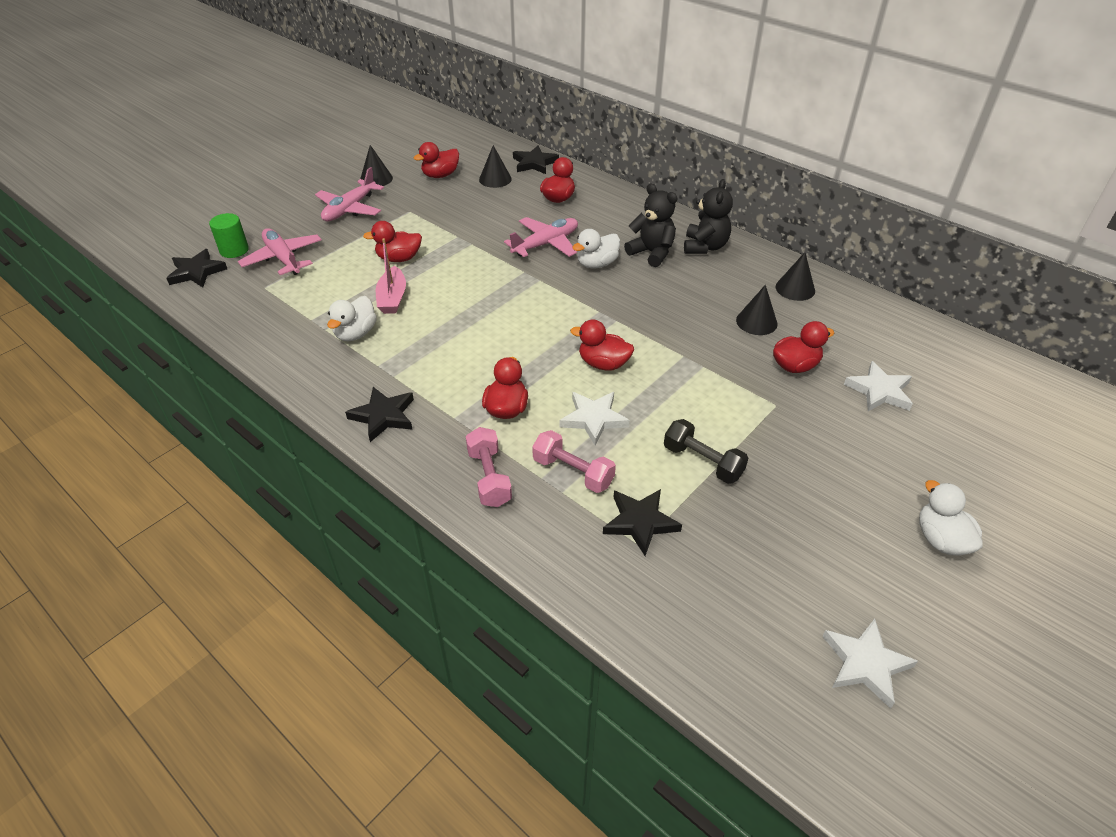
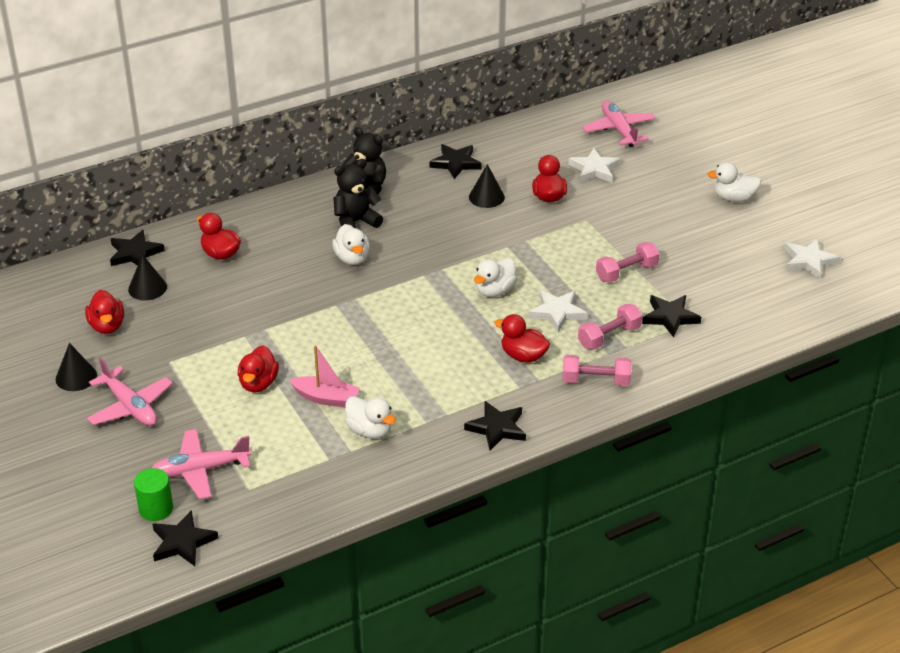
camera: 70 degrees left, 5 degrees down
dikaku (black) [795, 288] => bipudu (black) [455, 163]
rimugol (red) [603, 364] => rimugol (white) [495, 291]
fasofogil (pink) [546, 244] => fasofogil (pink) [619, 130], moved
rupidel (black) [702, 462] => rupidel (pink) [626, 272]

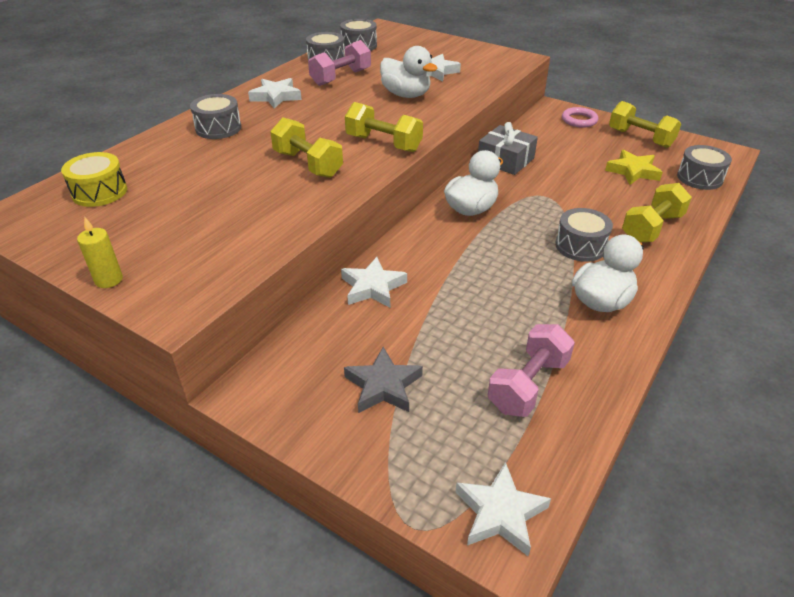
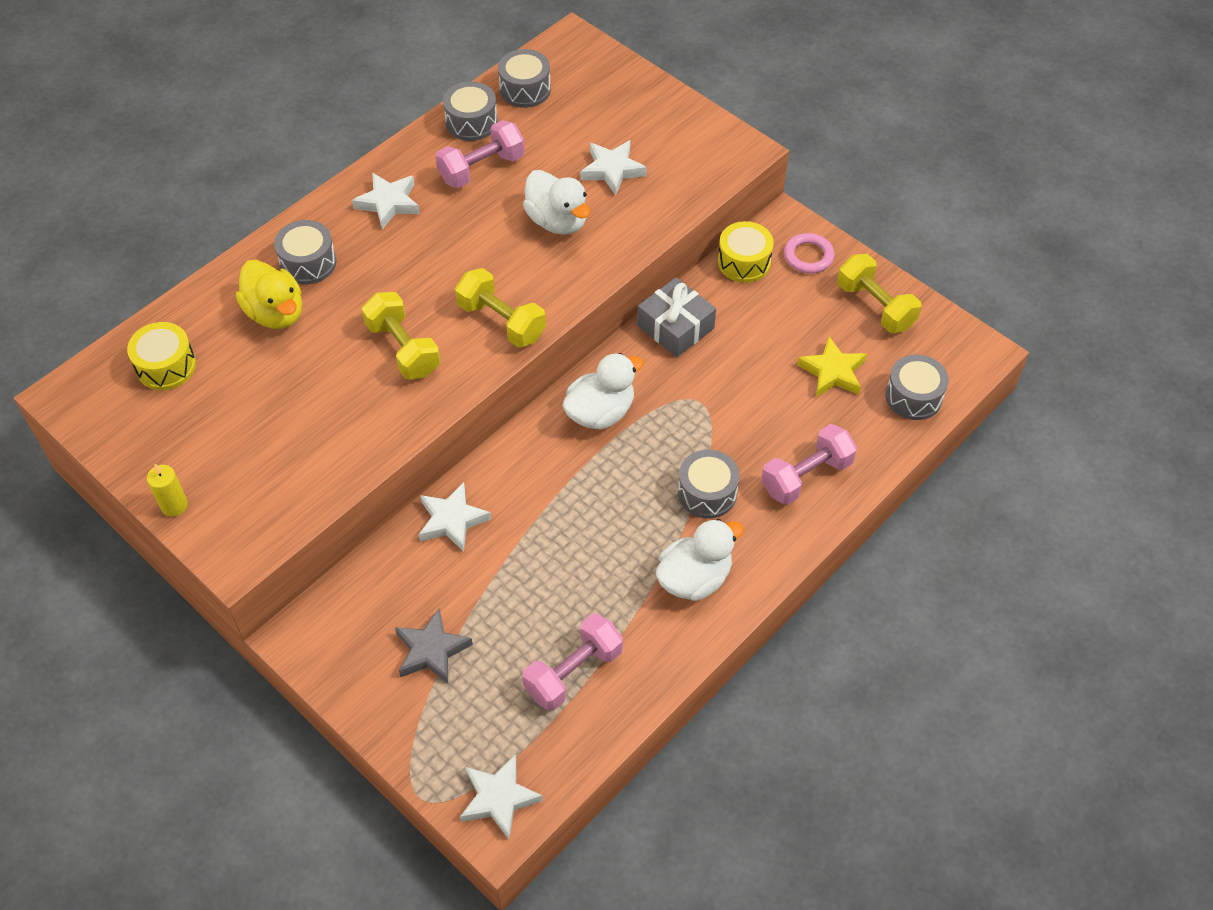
camera: 10 degrees right, 15 degrees up
nothing => rimugol (yellow) [276, 313]
nothing => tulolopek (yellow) [744, 262]
rupidel (yellow) [652, 228] => rupidel (pink) [806, 476]

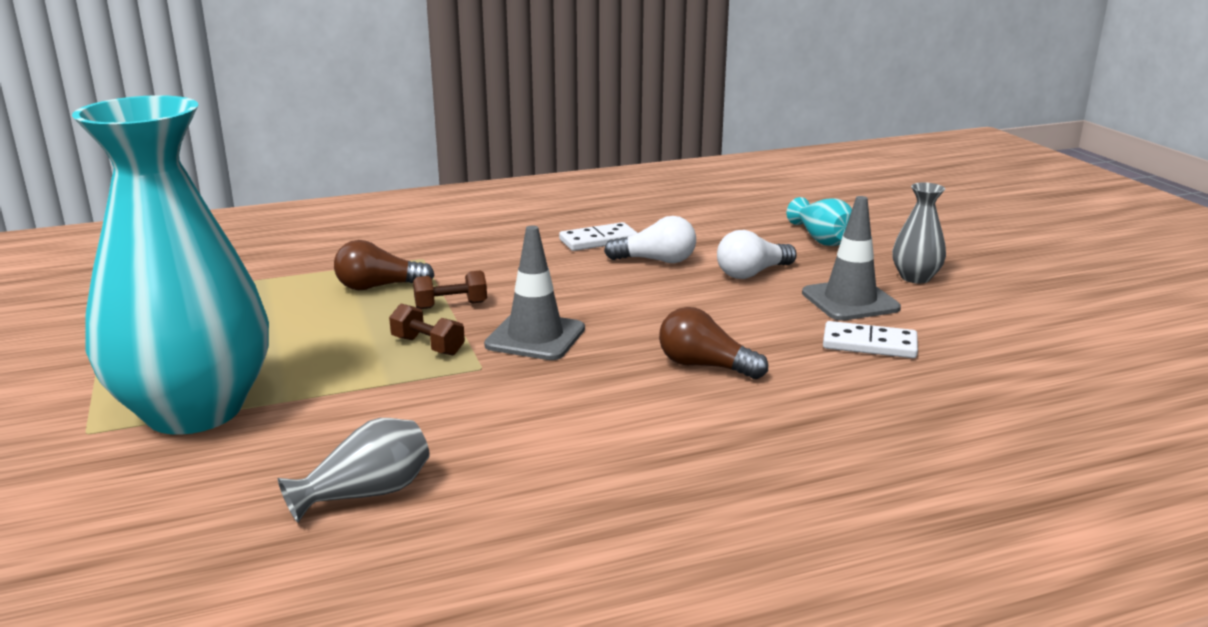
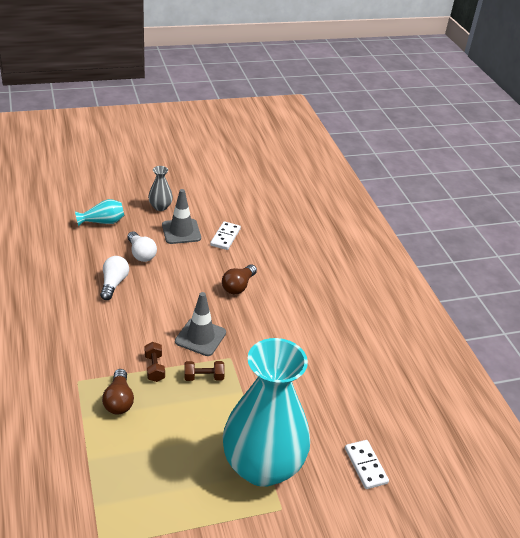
camera: 90 degrees left, 15 degrees up
rupidel (brown) [428, 346] => rupidel (brown) [204, 377], 45 degrees clockwise
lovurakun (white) [598, 240] => lovurakun (white) [366, 465], moved
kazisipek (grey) [366, 494] => nothing

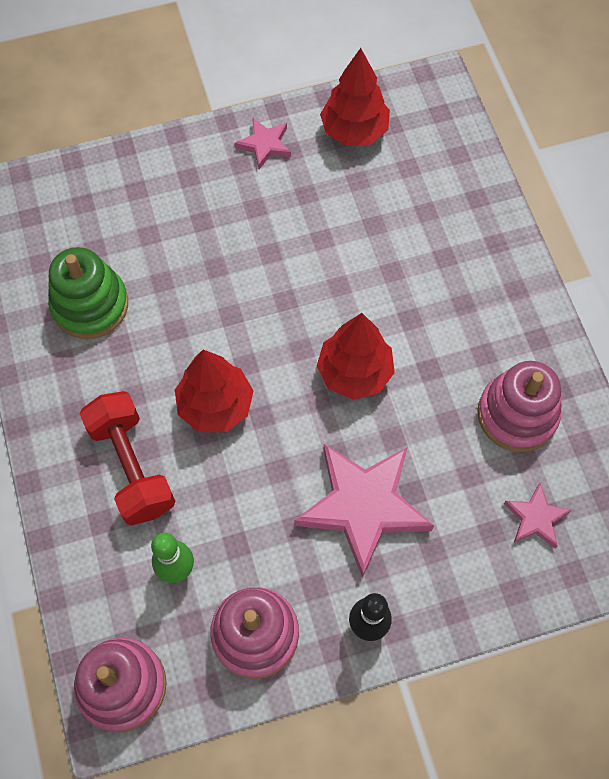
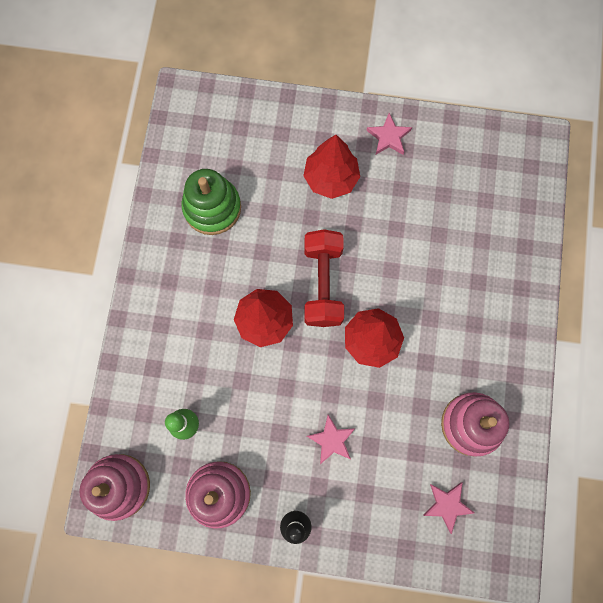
camera: 25 degrees right, 10 degrees up
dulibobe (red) [354, 131] => dulibobe (red) [331, 178], moved
rupidel (red) [132, 466] => rupidel (red) [323, 284], moved
bipudu (pink) [363, 507] => bipudu (pink) [331, 440], x0.49

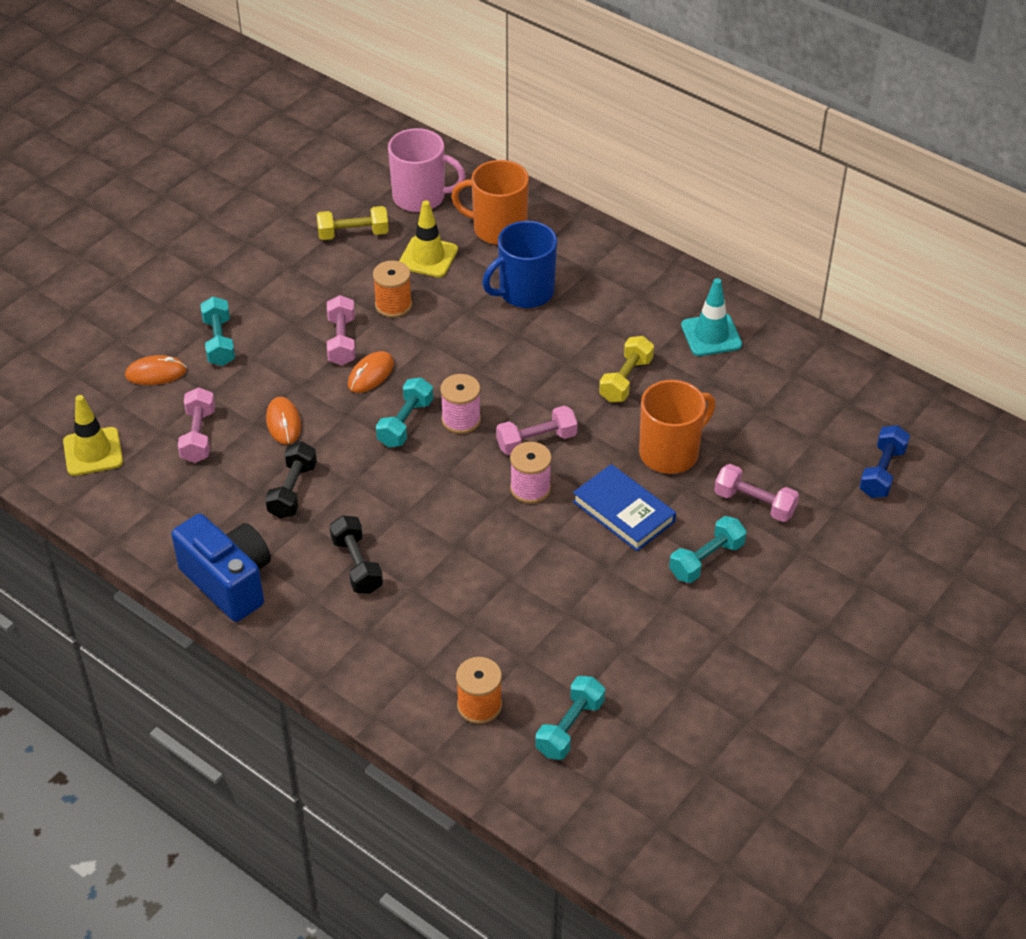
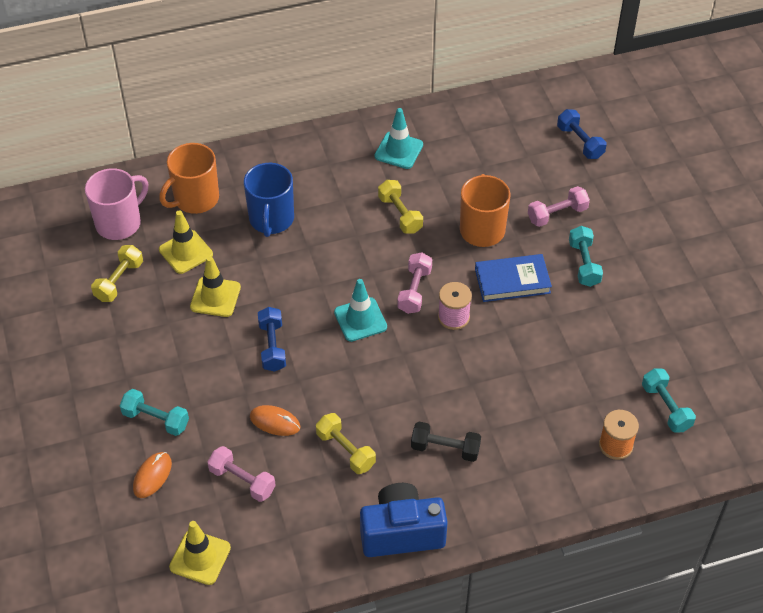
camera: 55 degrees left, 5 degrees up
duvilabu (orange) [393, 305] => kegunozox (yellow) [215, 297]
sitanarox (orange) [371, 374] => rupidel (blue) [272, 346]
rupidel (black) [292, 490] => rupidel (yellow) [345, 450]
duvilabu (pink) [461, 420] => kegunozox (turquoise) [360, 319]
rupidel (pink) [342, 341] => nothing
rupidel (turquoise) [405, 423] => nothing

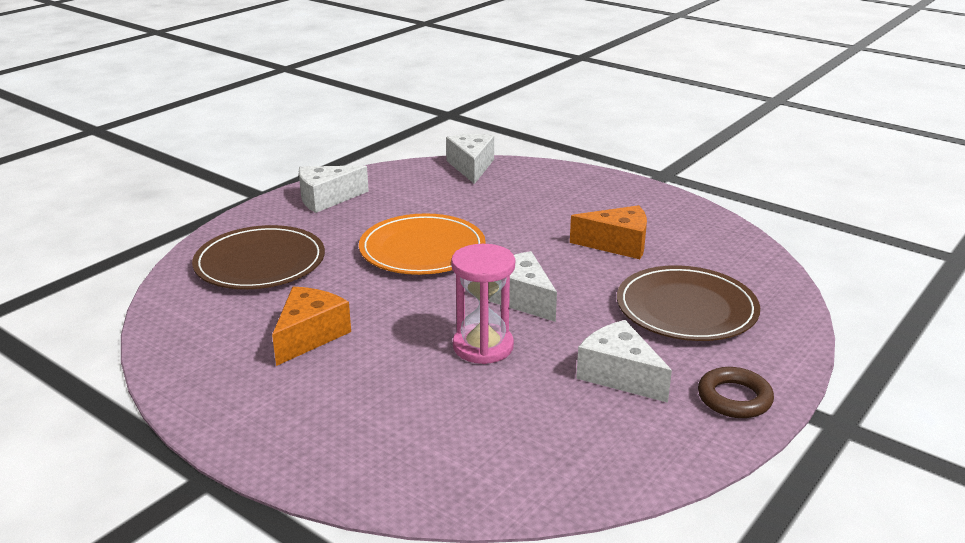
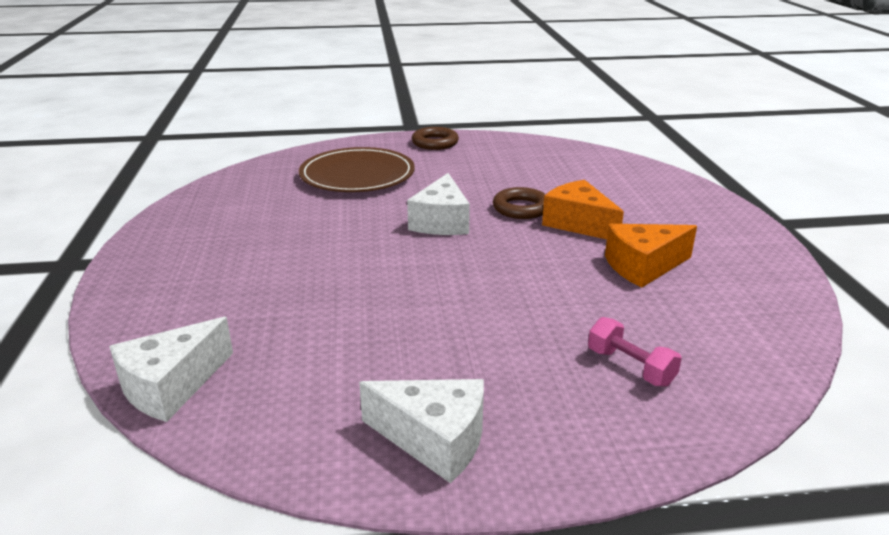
camera: 135 degrees left, 0 degrees up
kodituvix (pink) [483, 346] => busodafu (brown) [521, 208]
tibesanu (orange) [617, 244] => tibesanu (orange) [578, 224], moved
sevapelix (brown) [260, 262] => rupidel (pink) [630, 367]
sevapelix (orange) [422, 249] => nothing
tibesanu (white) [619, 375] => nothing

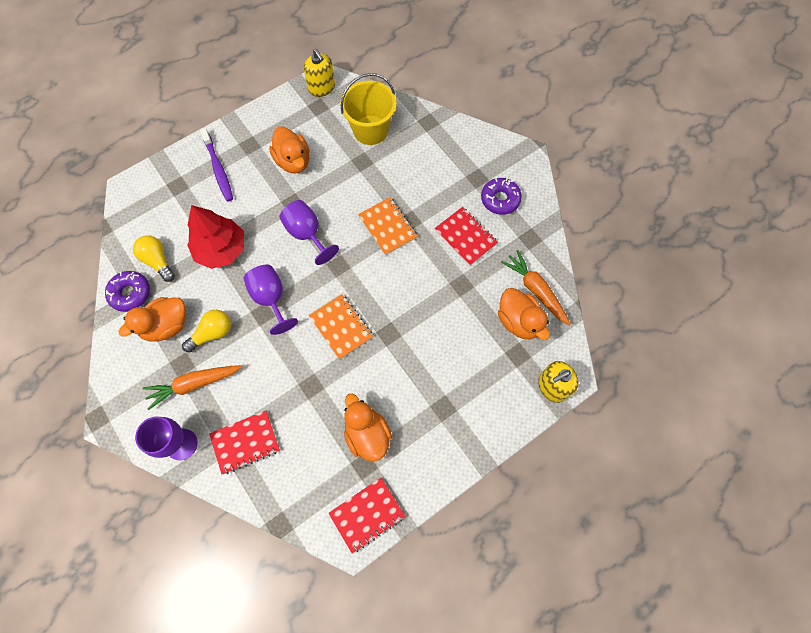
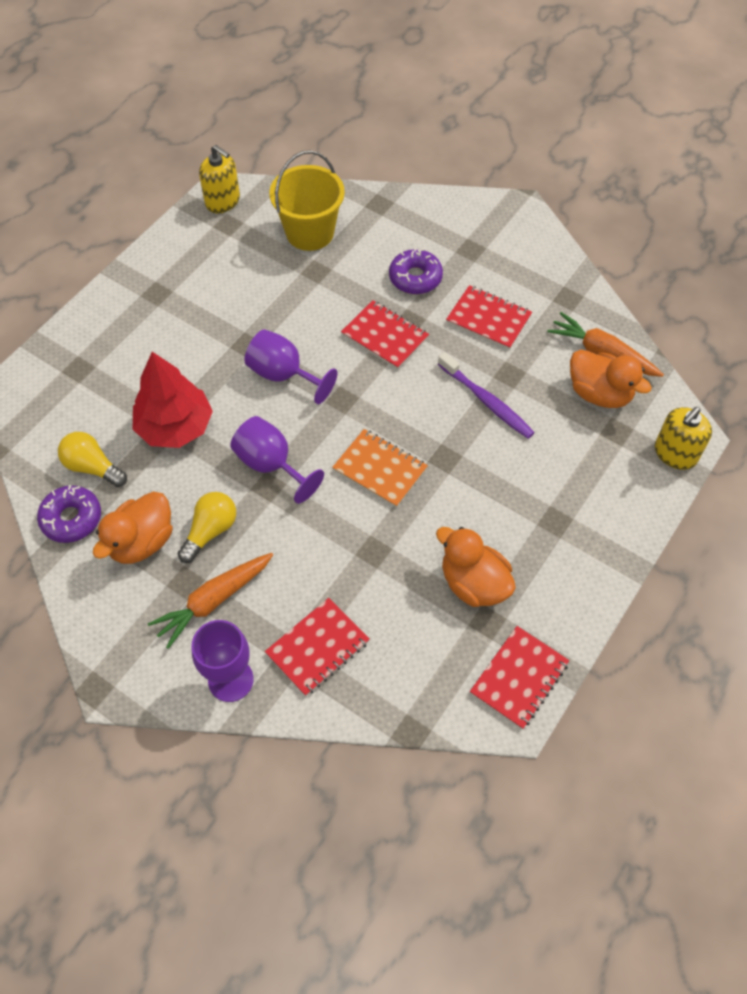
camera: 20 degrees left, 10 degrees down
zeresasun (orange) [388, 227] => zeresasun (red) [385, 336]
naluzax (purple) [500, 199] => naluzax (purple) [415, 278], moved
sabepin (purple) [218, 169] => sabepin (purple) [486, 401], moved
rimugol (orange) [293, 161] => nothing

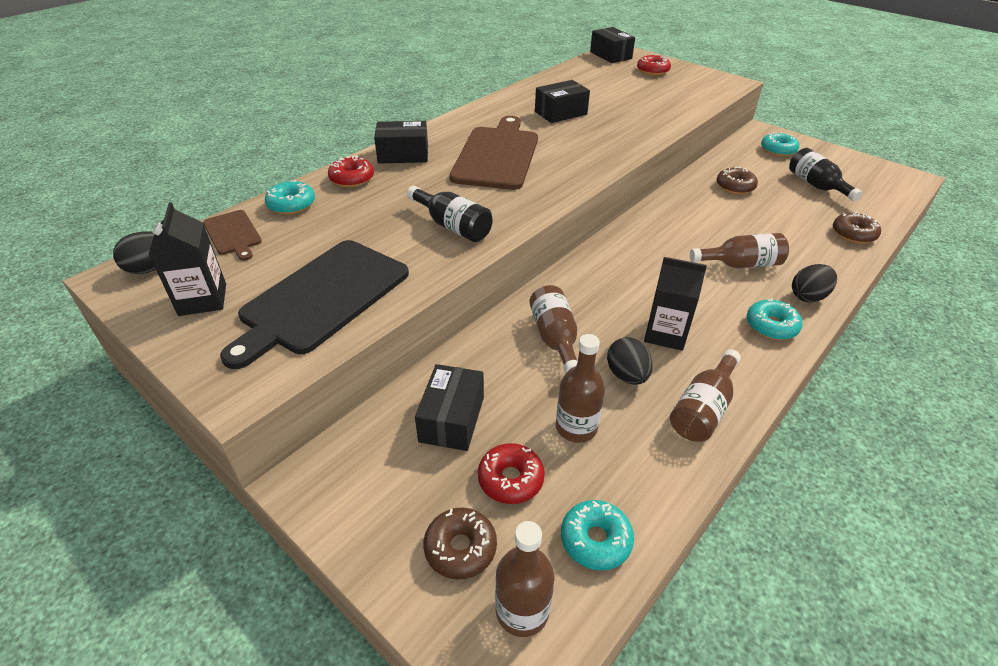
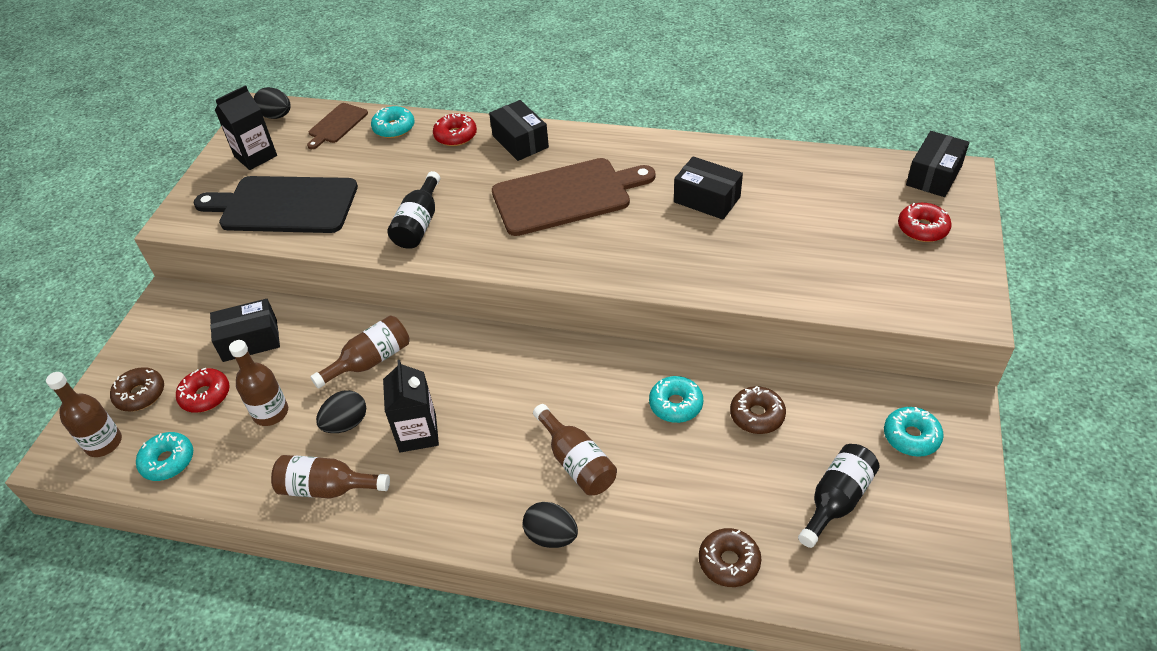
camera: 65 degrees right, 5 degrees up
naluzax (turquoise) [771, 326] => naluzax (turquoise) [675, 404], moved

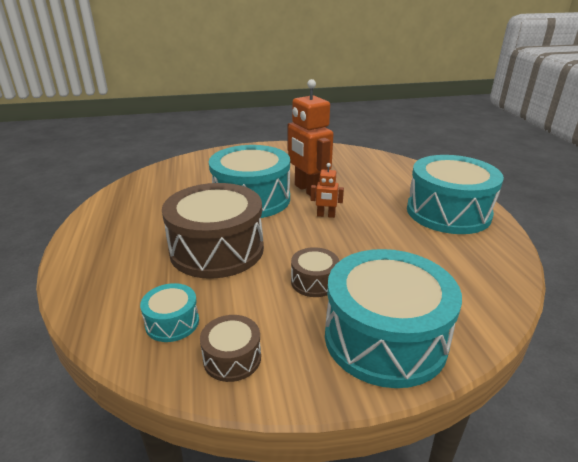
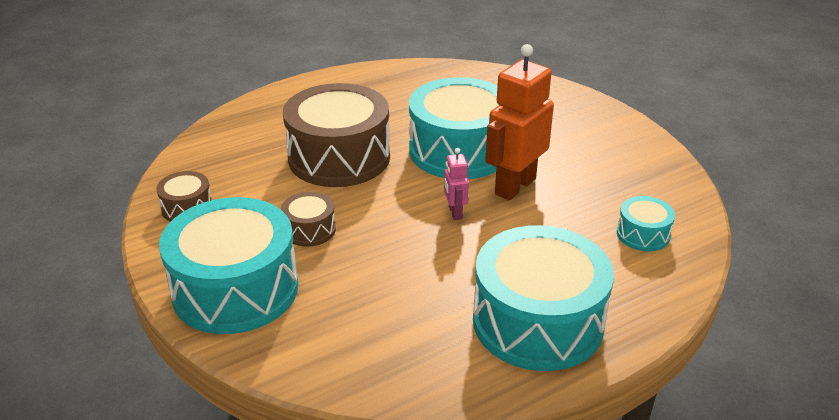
camera: 70 degrees right, 5 degrees up
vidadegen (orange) [326, 215] => vidadegen (pink) [455, 212]
tulolopek (turquoise) [172, 322] => tulolopek (turquoise) [643, 234], moved

